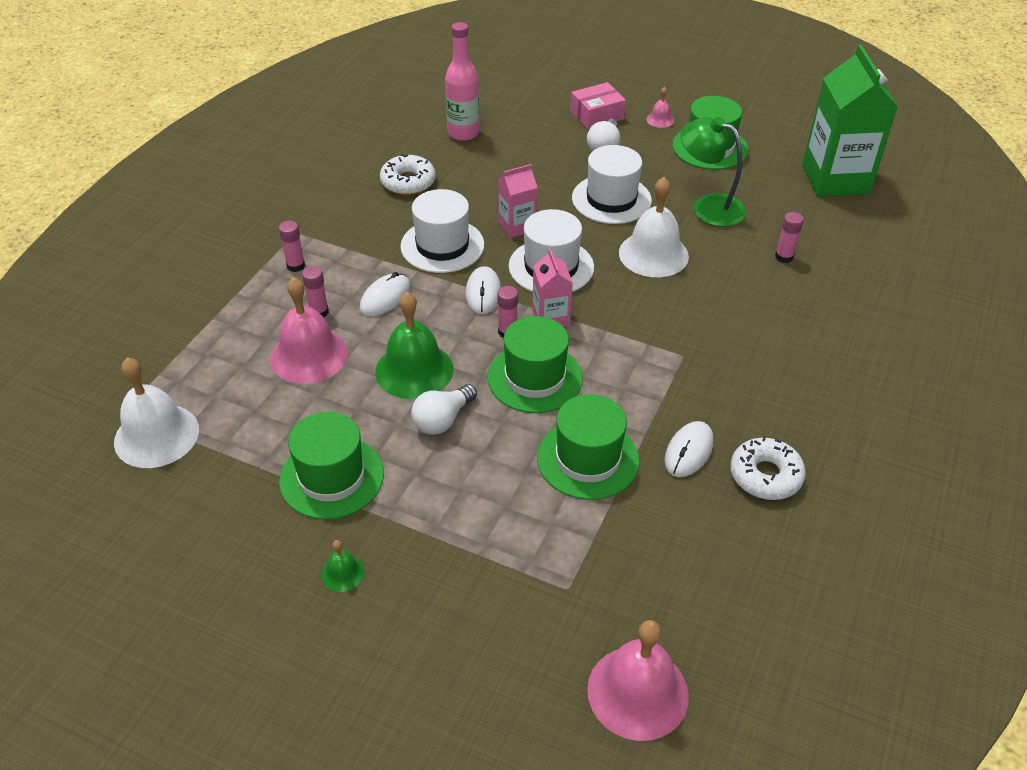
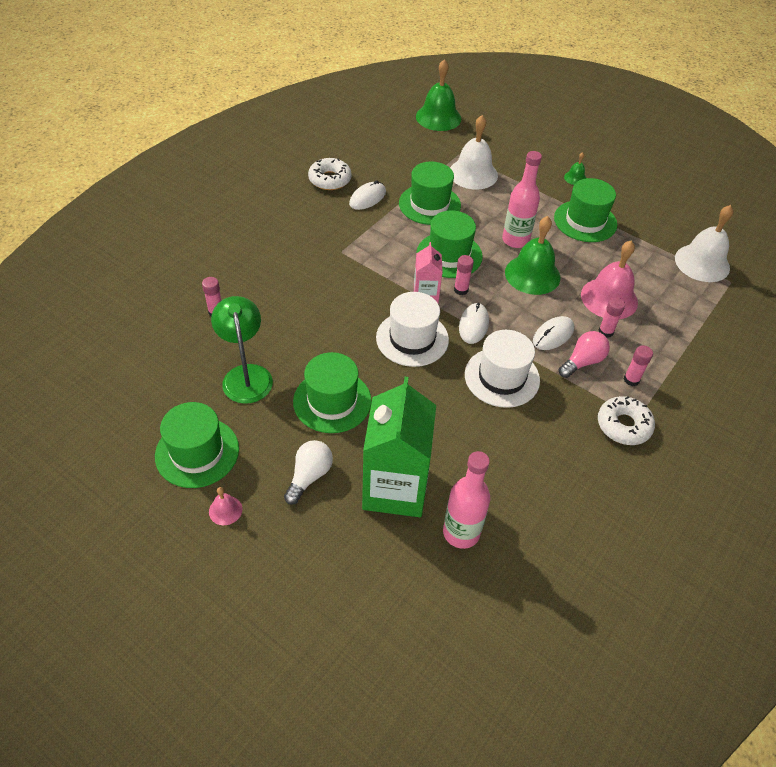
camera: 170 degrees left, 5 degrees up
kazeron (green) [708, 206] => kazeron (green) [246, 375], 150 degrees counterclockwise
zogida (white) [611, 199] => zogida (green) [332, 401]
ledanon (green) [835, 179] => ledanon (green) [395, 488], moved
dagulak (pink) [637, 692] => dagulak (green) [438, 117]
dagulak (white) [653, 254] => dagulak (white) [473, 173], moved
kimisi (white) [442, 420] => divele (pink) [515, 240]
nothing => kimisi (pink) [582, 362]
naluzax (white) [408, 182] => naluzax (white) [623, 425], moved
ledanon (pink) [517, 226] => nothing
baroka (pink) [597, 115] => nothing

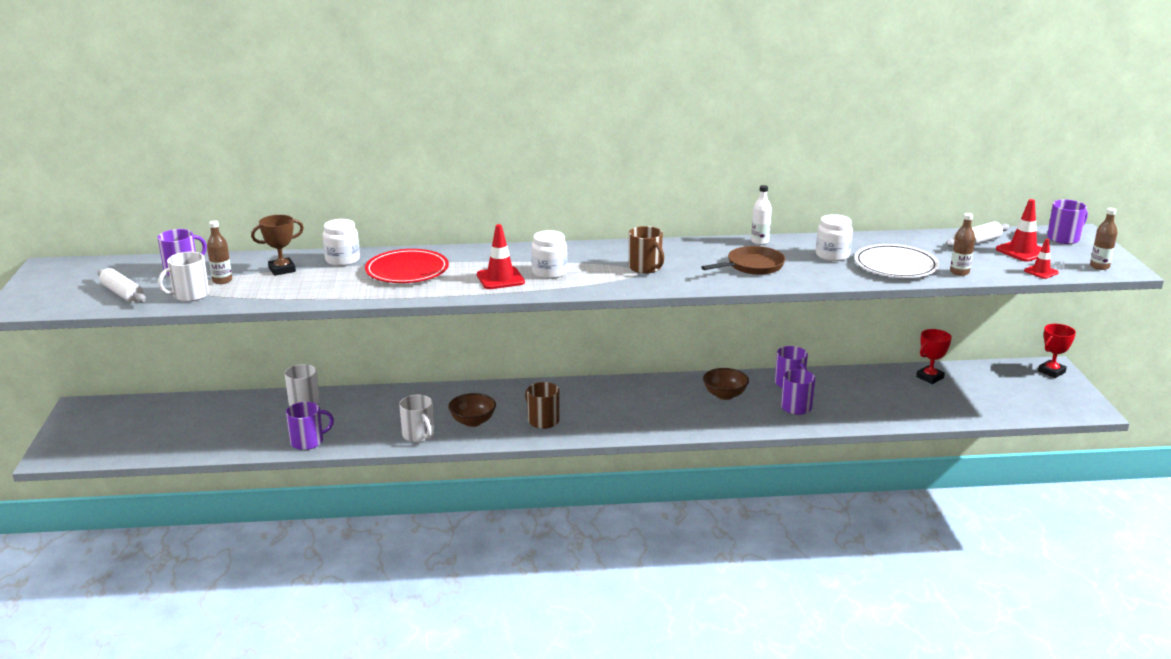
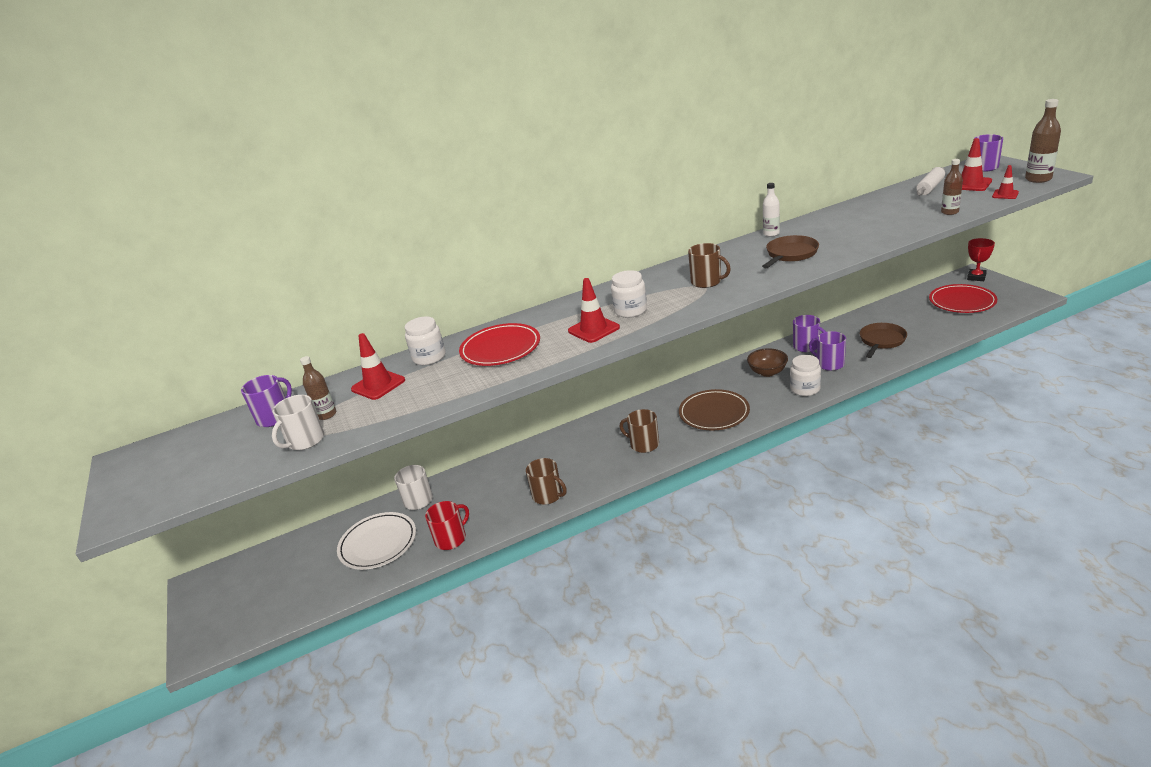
camera: 15 degrees left, 5 degrees up
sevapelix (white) [895, 265] => sevapelix (white) [378, 543], moved
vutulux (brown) [282, 270] => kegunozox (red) [378, 385]
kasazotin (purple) [308, 442] => kasazotin (red) [451, 539]
kasazotin (white) [418, 435] => kasazotin (brown) [548, 495]
nothing => sevapelix (brown) [714, 413]
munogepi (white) [832, 255] => munogepi (white) [805, 389], moved
nothing => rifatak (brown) [881, 341]
nothing => sevapelix (red) [962, 302]
divele (brown) [1099, 266] => divele (brown) [1038, 179], x1.52
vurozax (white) [122, 293] => nothing
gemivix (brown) [473, 421] => nothing
vutulux (red) [929, 377] => nothing

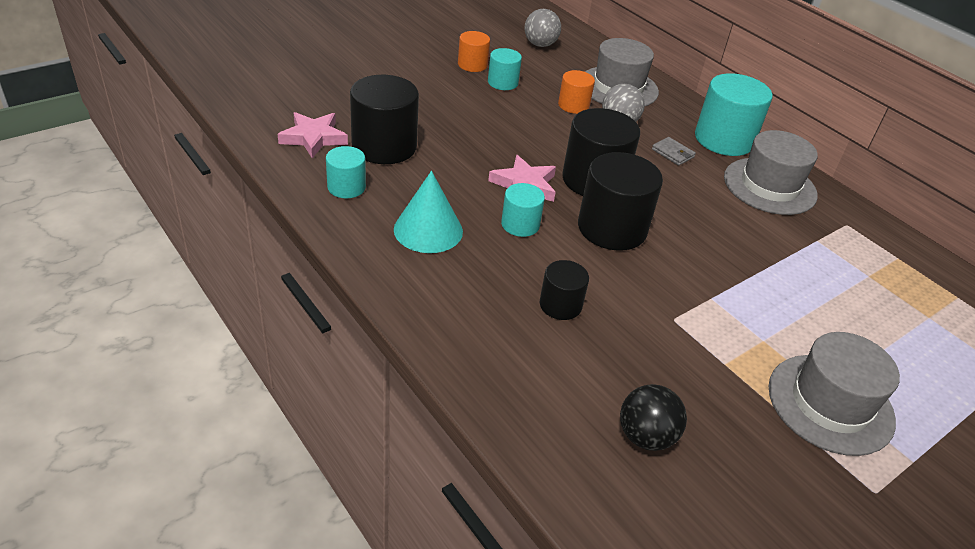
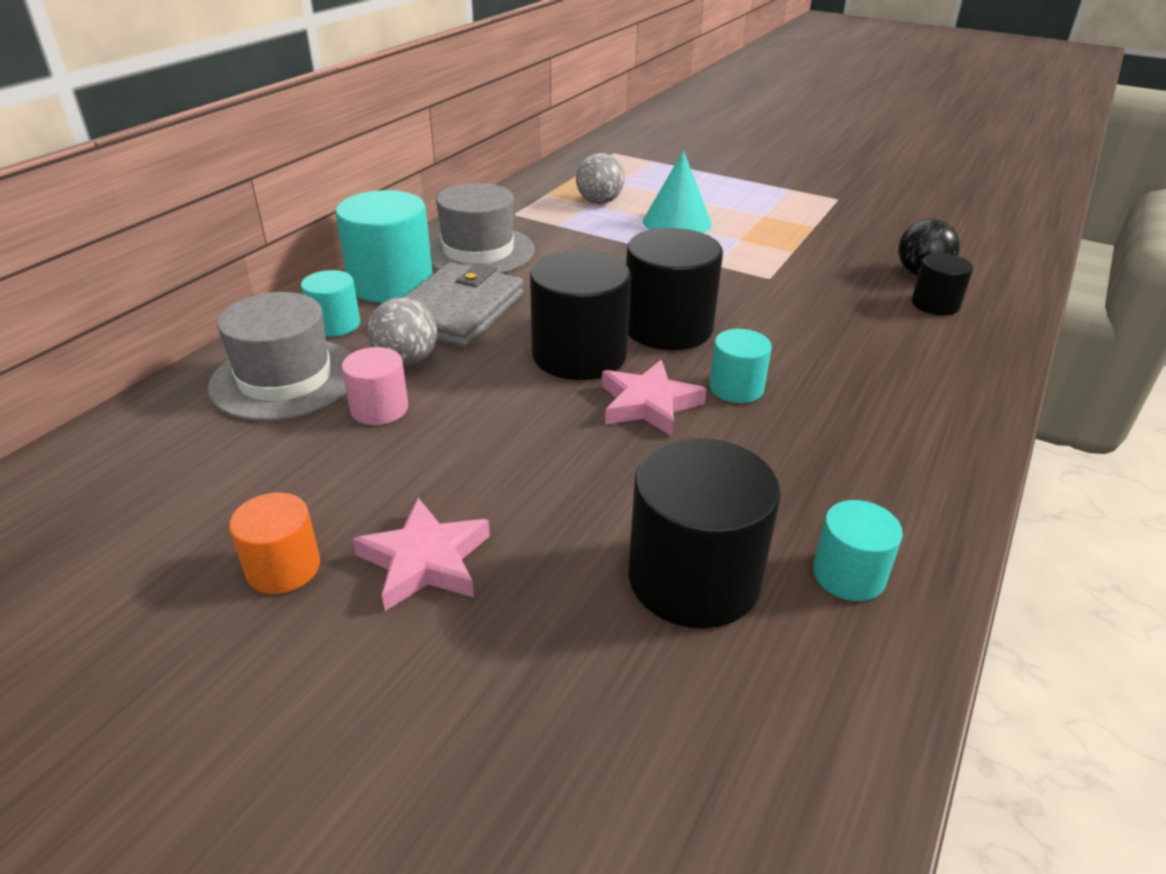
camera: 110 degrees left, 5 degrees down
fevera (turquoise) [503, 82] => fevera (turquoise) [335, 324], moved
fevera (orange) [573, 105] => fevera (pink) [379, 409]
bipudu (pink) [313, 138] => bipudu (pink) [425, 561], moved
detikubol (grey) [672, 153] => detikubol (grey) [458, 312], x2.39
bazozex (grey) [540, 45] => bazozex (grey) [599, 202], moved
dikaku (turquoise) [428, 230] => dikaku (turquoise) [677, 222], moved
fevera (black) [560, 305] => fevera (black) [935, 304], moved
zogida (grey) [830, 403] => nothing

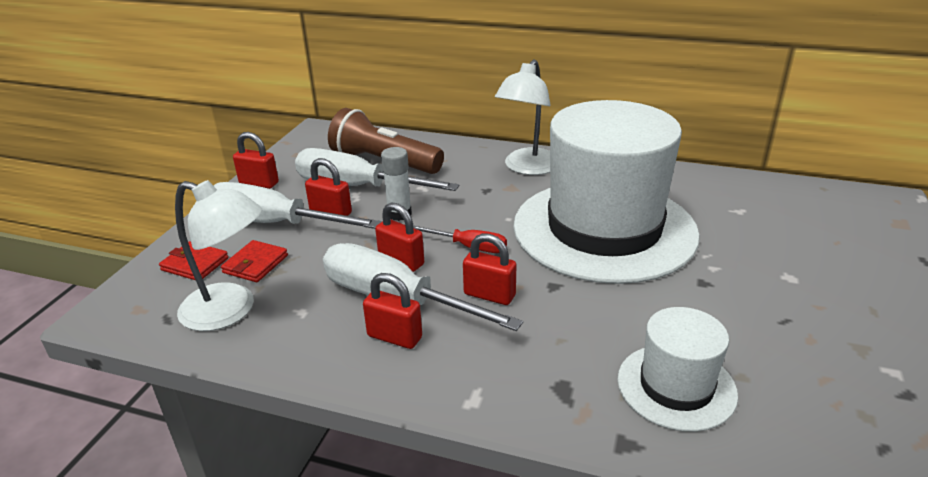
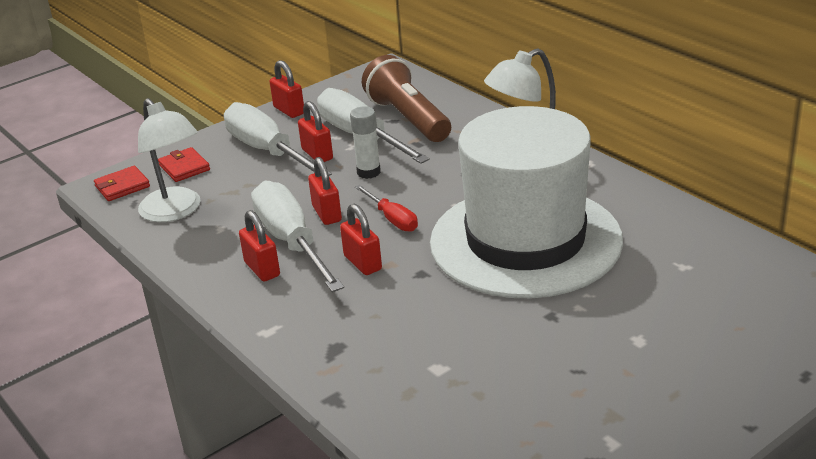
camera: 35 degrees right, 0 degrees up
detikubol (red) [255, 264] => detikubol (red) [122, 186], moved
zogida (white) [676, 386] => nothing

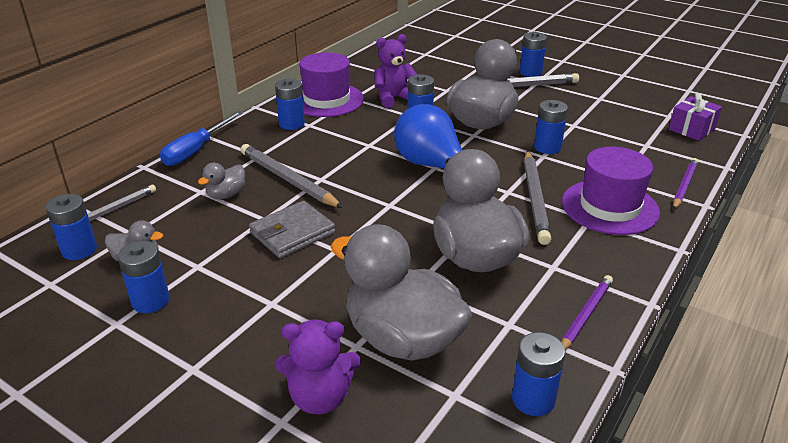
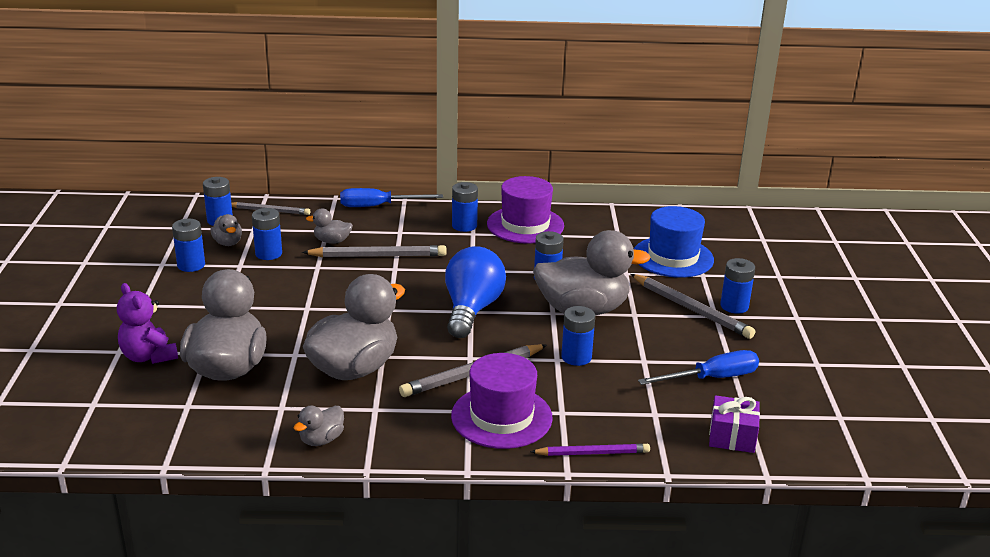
camera: 55 degrees right, 5 degrees down
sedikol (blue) [533, 399] => sedikol (blue) [268, 254], moved
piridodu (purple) [585, 315] => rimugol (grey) [321, 440]
piridodu (grey) [288, 179] => piridodu (grey) [378, 256], 75 degrees clockwise
nothing => zogida (blue) [673, 257]
nothing => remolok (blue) [712, 378]
detikubol (grey) [292, 233] => nothing
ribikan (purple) [394, 98] => nothing

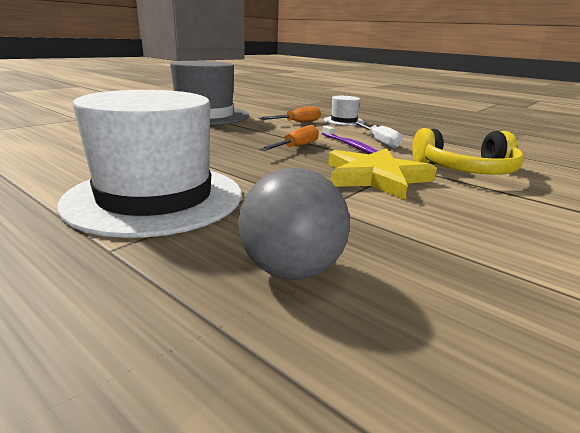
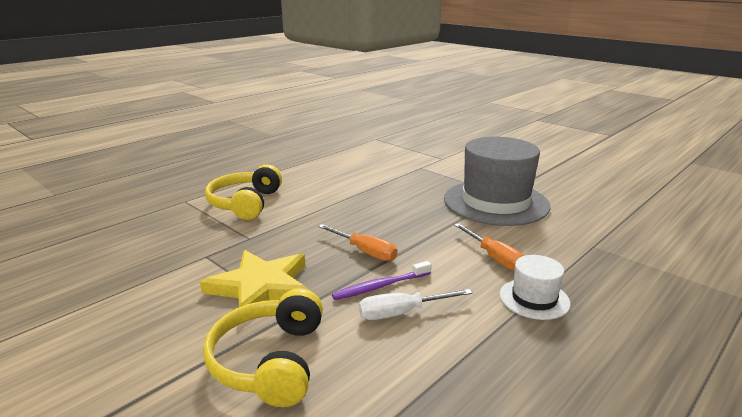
camera: 95 degrees right, 0 degrees up
zogida (white) [155, 197] => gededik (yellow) [245, 203]
bazozex (grey) [291, 270] => nothing

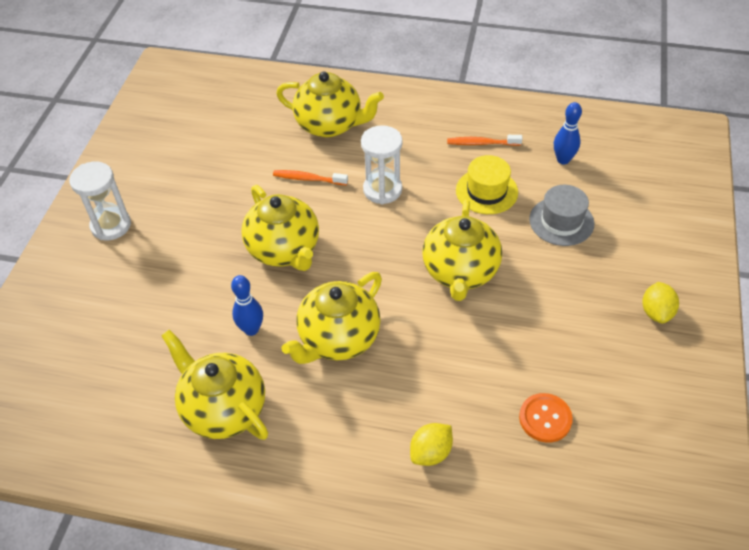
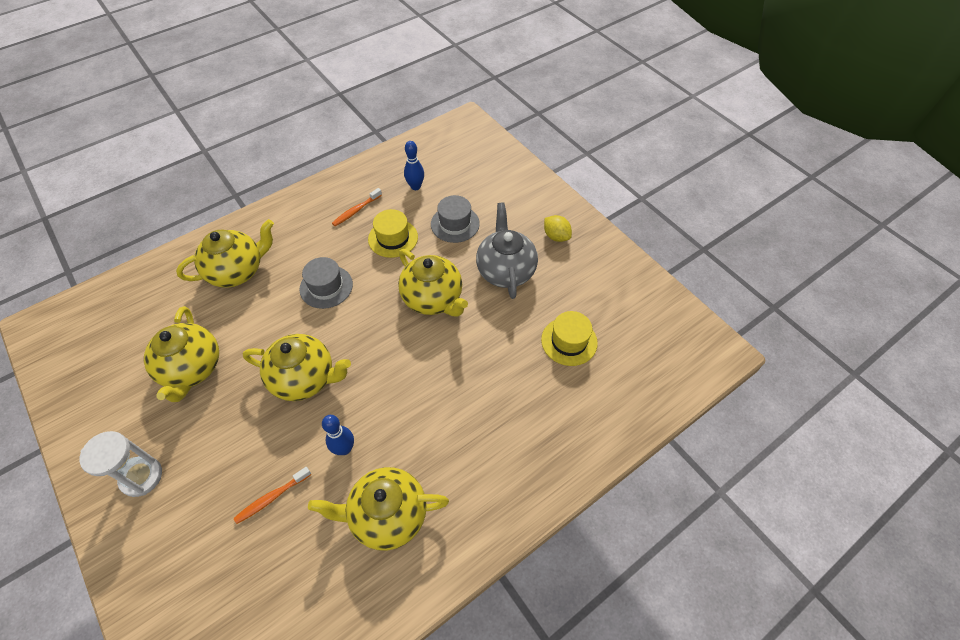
camera: 50 degrees left, 5 degrees up
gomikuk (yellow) [338, 338] => gomikuk (yellow) [192, 369], moved
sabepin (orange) [308, 179] => sabepin (orange) [271, 498], moved
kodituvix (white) [382, 190] => zogida (grey) [326, 287]
nothing => gomikuk (grey) [505, 271]
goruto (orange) [545, 418] => zogida (yellow) [569, 341]
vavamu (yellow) [431, 452] => nothing

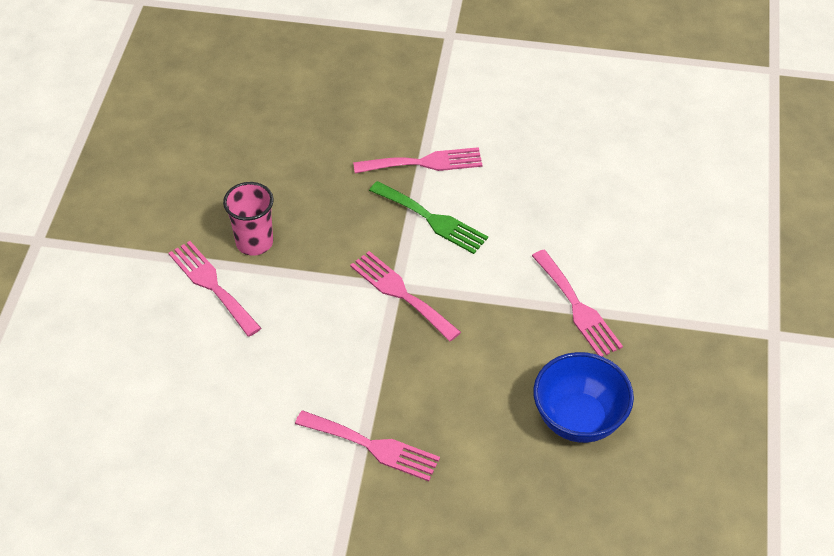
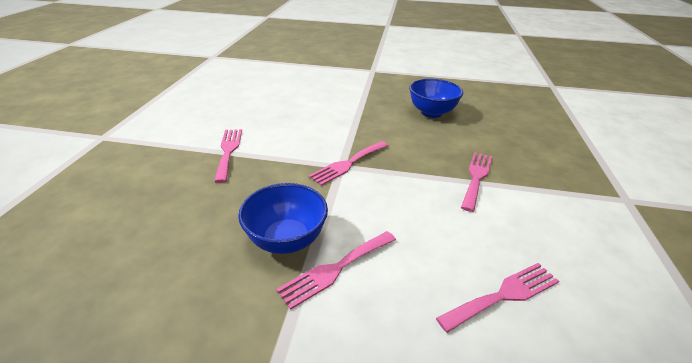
camera: 90 degrees left, 15 degrees down
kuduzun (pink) [254, 242] => gemivix (blue) [286, 240]
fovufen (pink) [577, 307] => fovufen (pink) [504, 295], moved
fovufen (green) [432, 219] => nothing

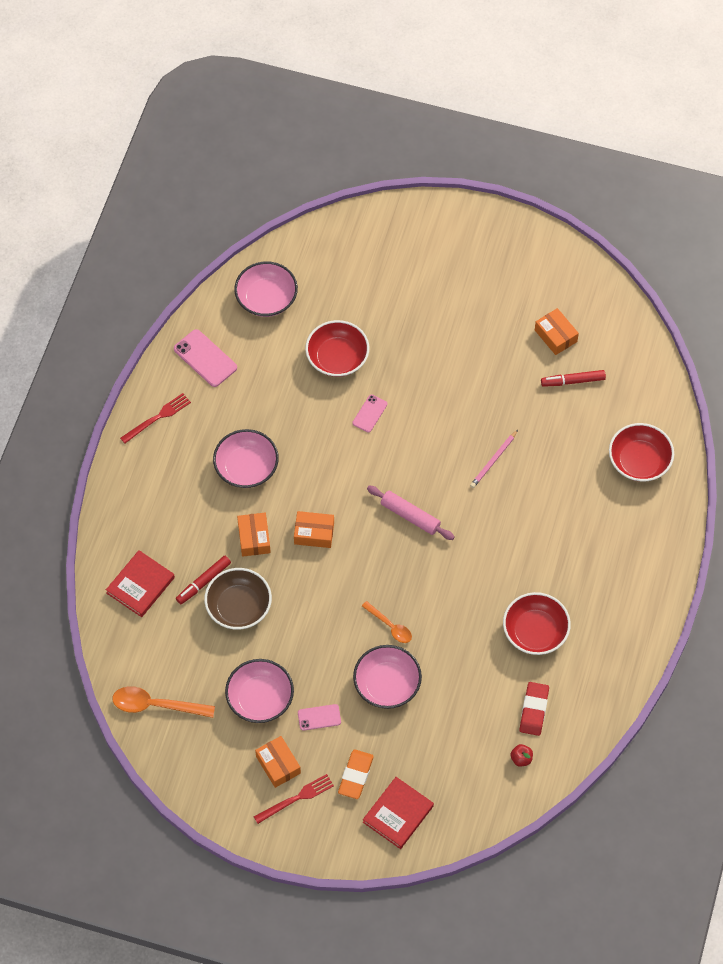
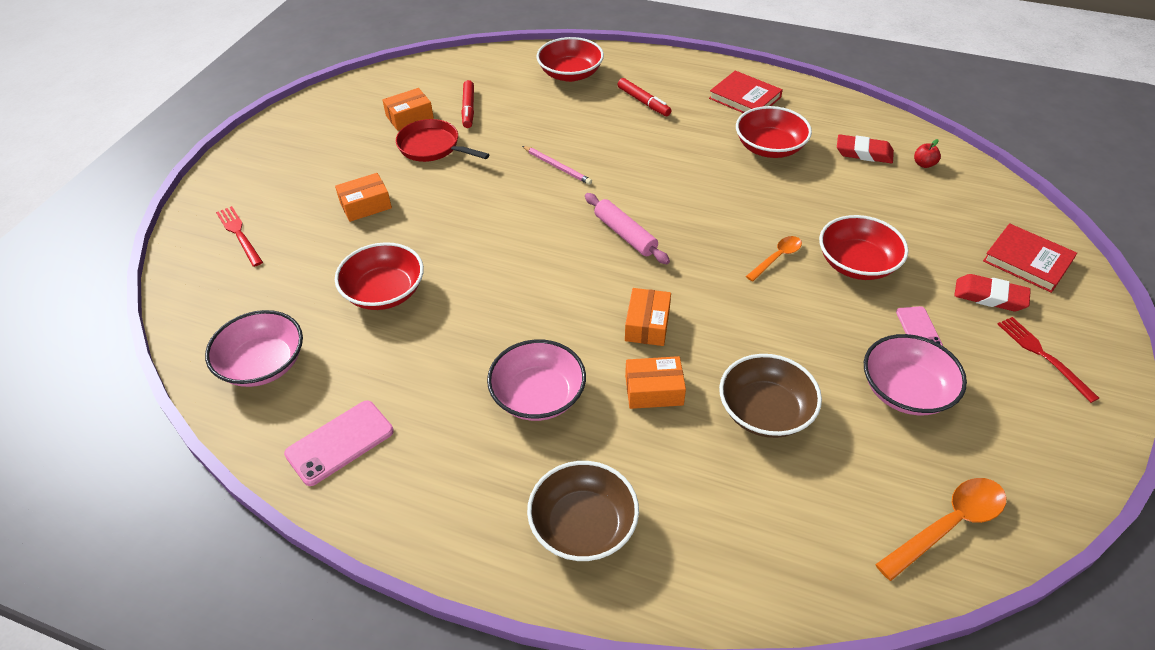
camera: 85 degrees left, 15 degrees down
fovufen (red) [157, 417] => fovufen (red) [239, 234], moved
baroka (orange) [278, 765] => baroka (orange) [365, 205], moved
nothing => rifatak (red) [432, 147]
nothing => gemivix (brown) [583, 525]
vurozax (pink) [410, 516] => vurozax (pink) [625, 235], 75 degrees counterclockwise
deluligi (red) [203, 582] => deluligi (red) [643, 102], moved
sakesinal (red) [140, 585] => sakesinal (red) [745, 98], moved
gemivix (pink) [387, 684] => gemivix (red) [857, 263]
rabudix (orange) [155, 705] => rabudix (orange) [949, 525], 135 degrees counterclockwise
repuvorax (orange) [355, 775] => repuvorax (red) [990, 296]
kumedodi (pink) [370, 413] => nothing

